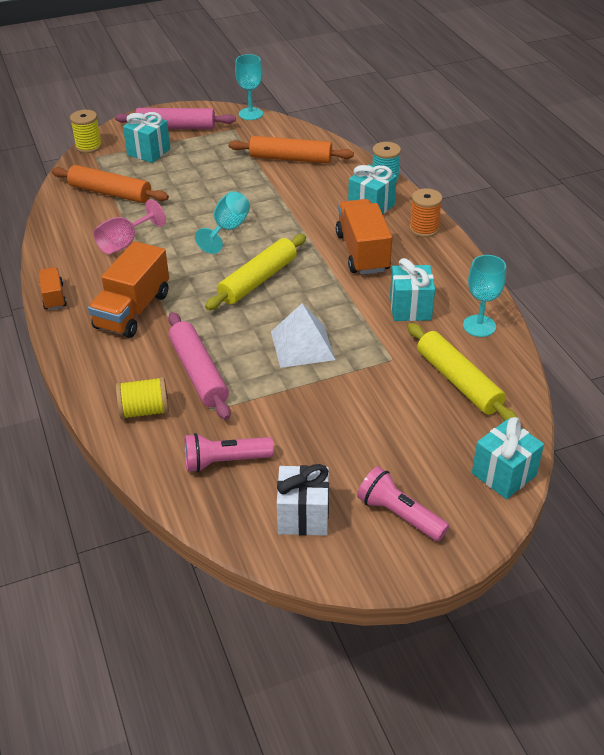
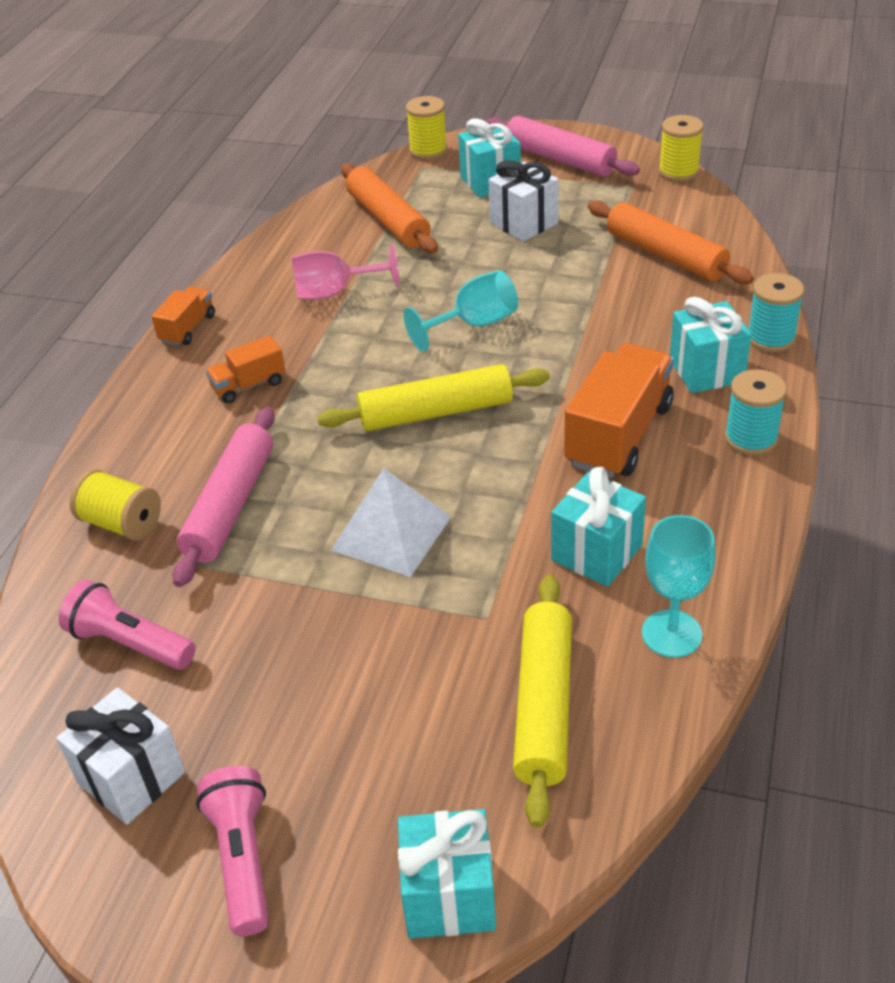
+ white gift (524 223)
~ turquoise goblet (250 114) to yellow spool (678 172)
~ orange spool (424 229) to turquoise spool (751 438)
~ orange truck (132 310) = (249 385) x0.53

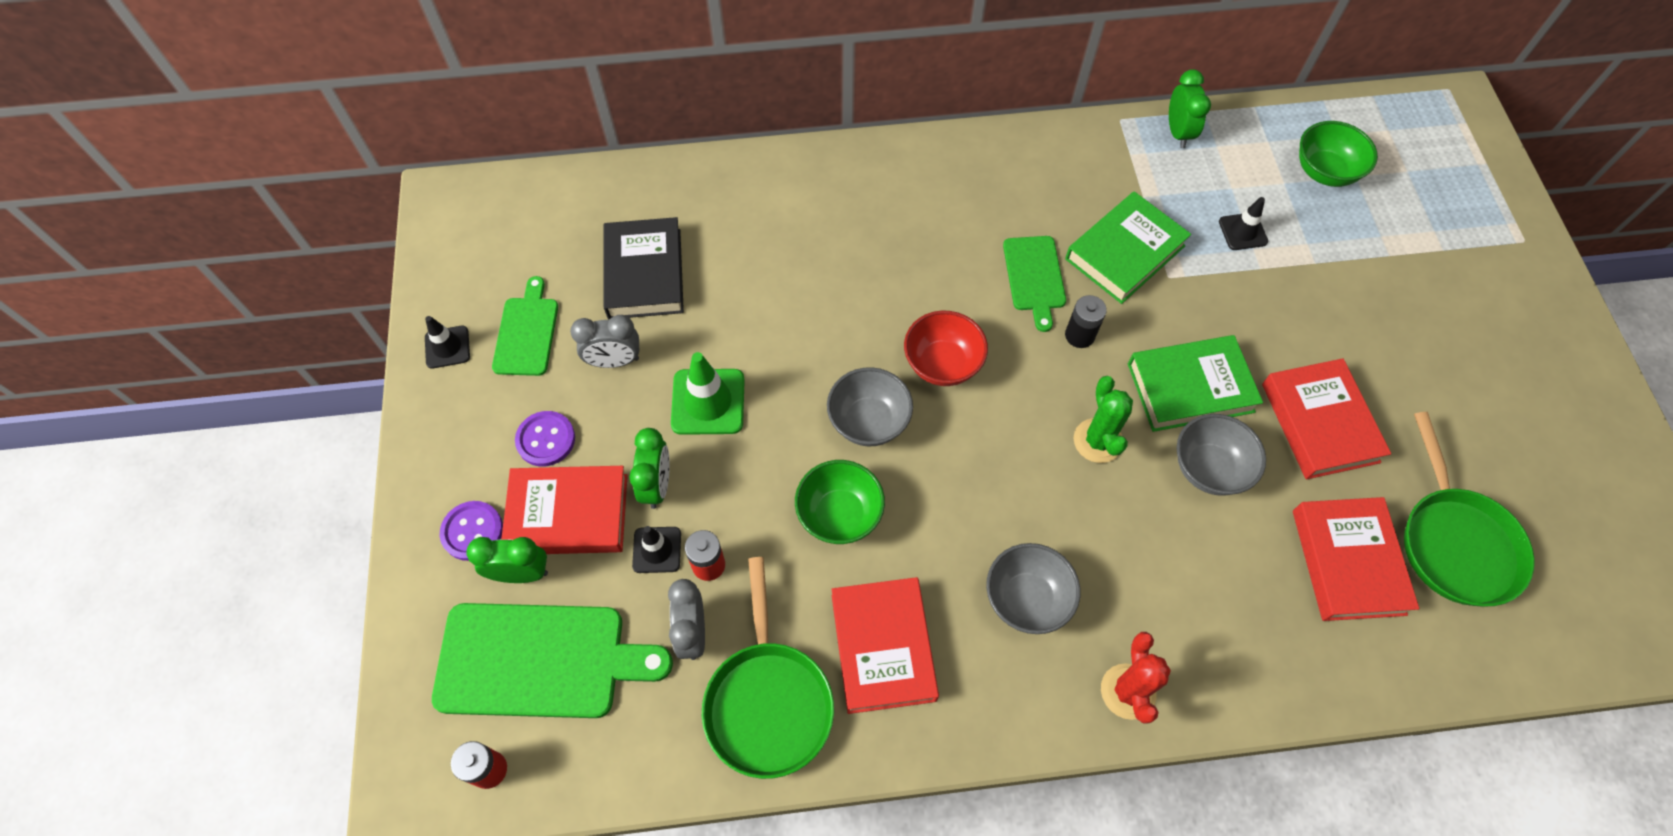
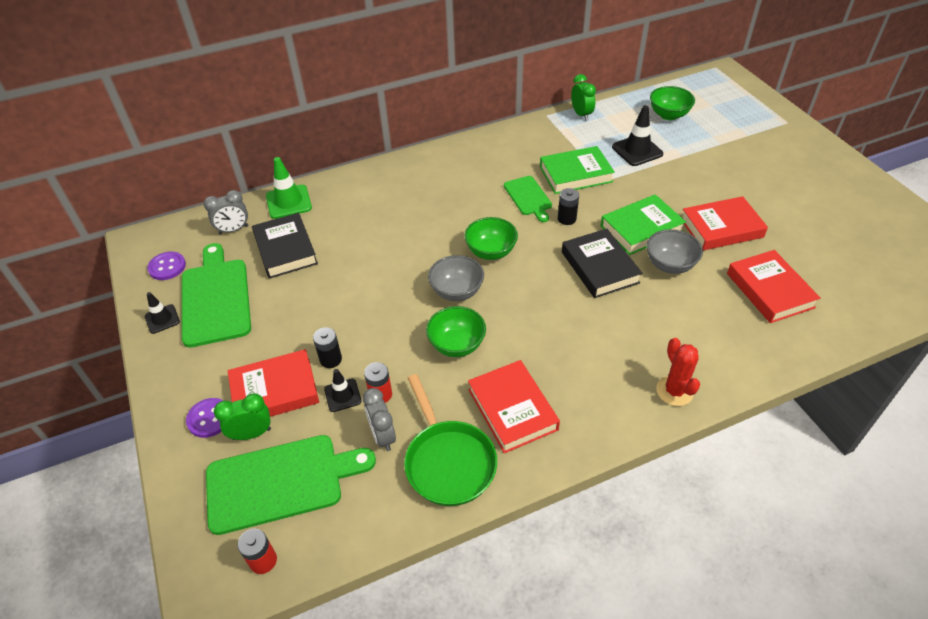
- grey bowl (1026 599)
- green pan (1455 542)
~ purple button (546 440) to (167 267)
~ grey clock (614 361) to (233 230)
~ green traffic cone (708 402) to (288 202)
~ green clock (657 485) to black battery (331 359)
~ green cactus (1098 441) to black book (599 267)
~ red bowl (942 364) to green bowl (491 252)
~ green book (1125 252) = (575 174) 45 degrees clockwise
~ red book (1319 423) = (721 228) 75 degrees counterclockwise
~ green cutting board (526 332) = (215 298) x1.76
~ black traffic cone (1242 231) = (637 150) x1.62

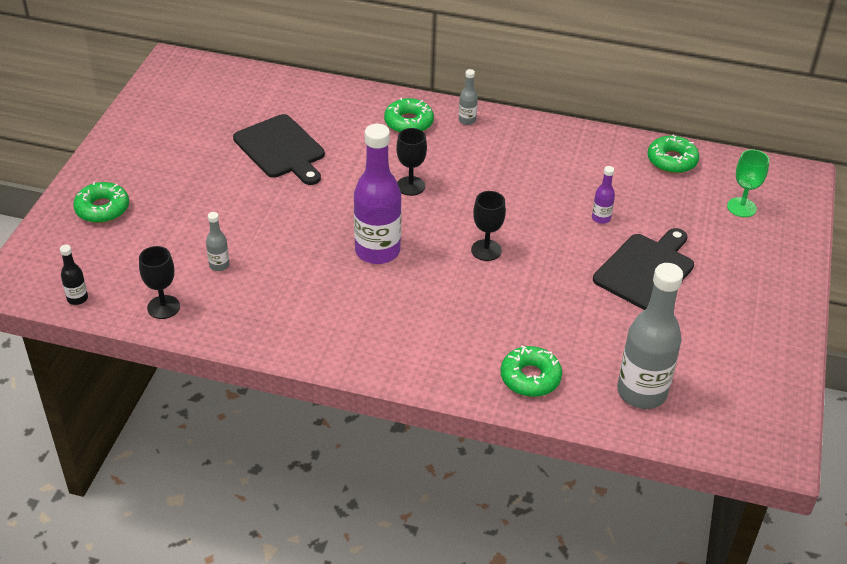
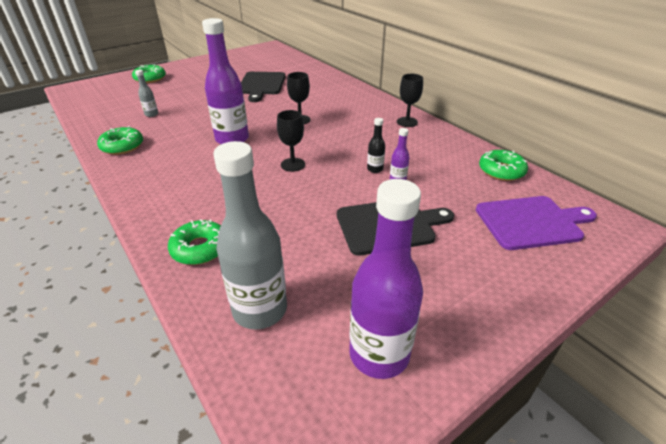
- grey bottle (467 120)
+ purple bottle (379 354)
~ black bottle (77 298) to (375 169)
~ black goblet (163 307) to (407 122)
~ green donut (408 122) to (122 146)
~ green goblet (741 207) to purple cutting board (531 222)

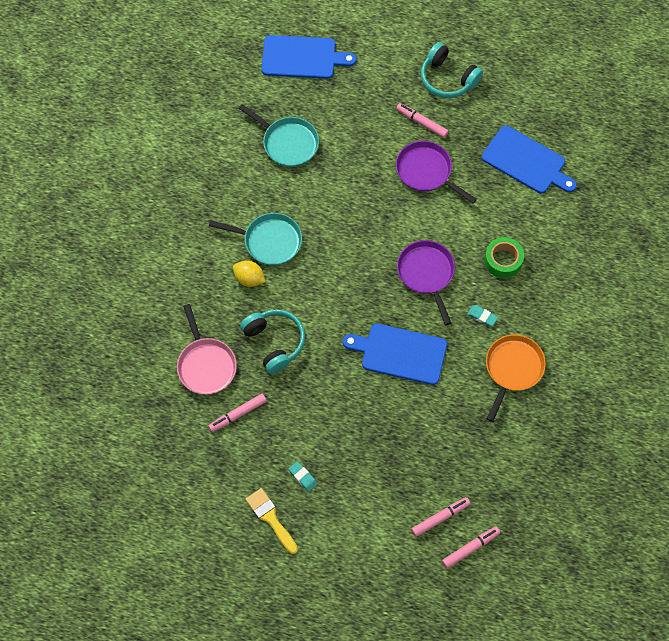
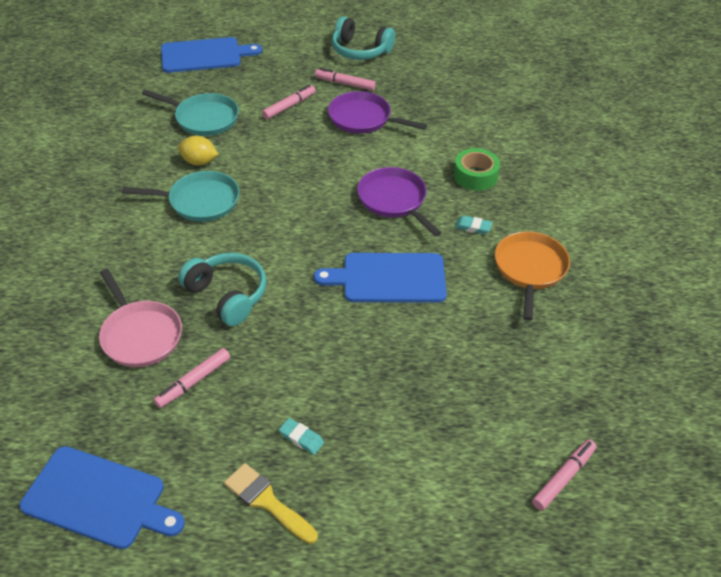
~ yellow lemon (249 279) to (199 162)
~ pink marker (440 518) to (289 106)
~ blue cutting board (526 162) to (99 499)

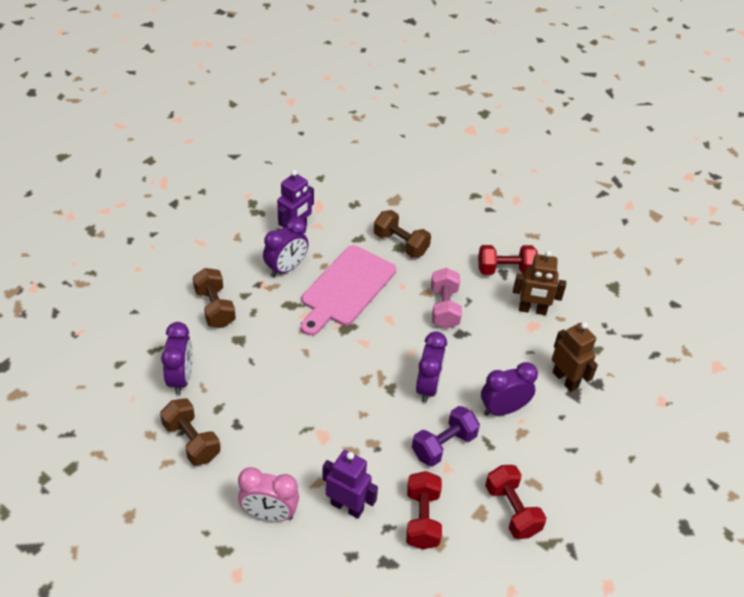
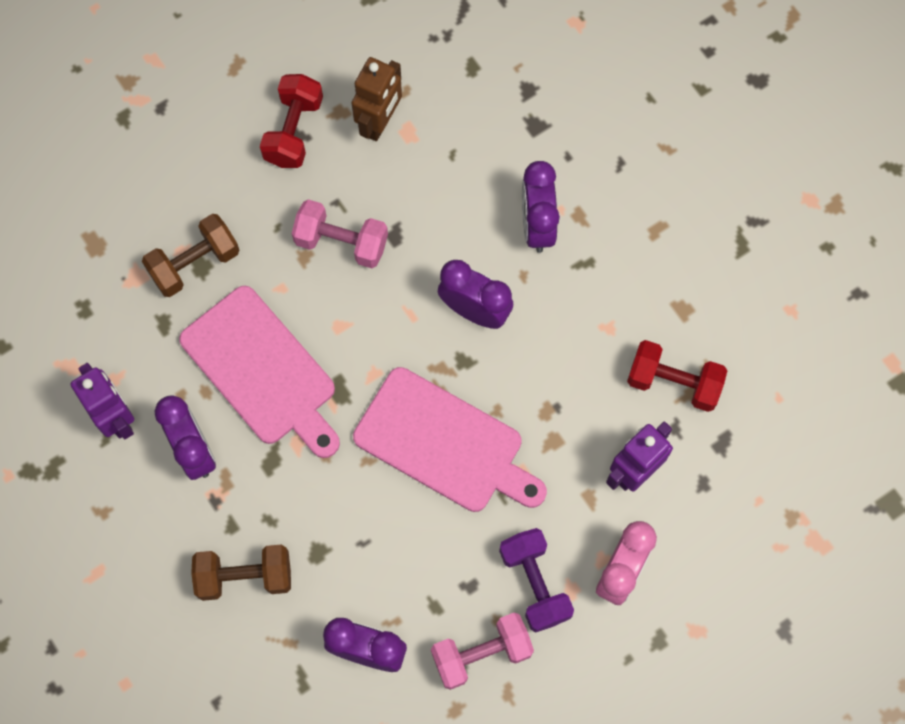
- red dumbbell (512 510)
- brown robot (565 380)
+ pink cutting board (444 443)
~ purple dumbbell (443 445) to (534 583)
~ brown dumbbell (191 441) to pink dumbbell (481 653)

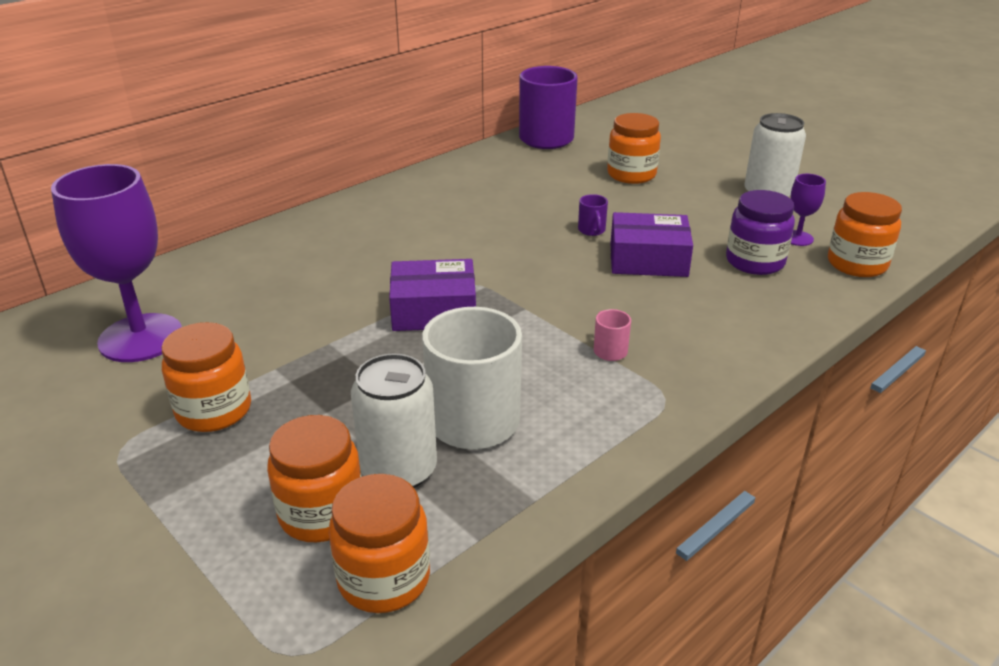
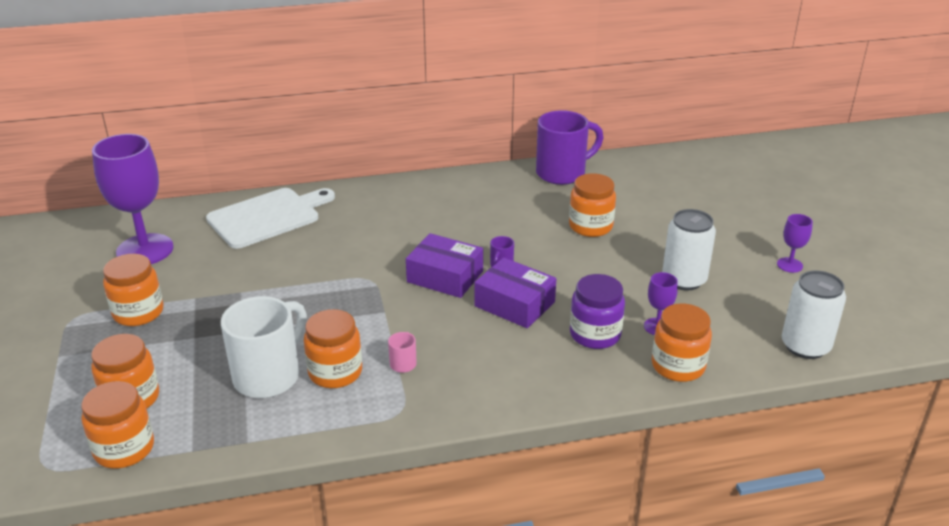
+ white cutting board (267 217)
+ orange jar (335 372)
+ purple goblet (789 265)
~ white can (399 470) to (805 346)
~ purple box (434 310) to (445 277)

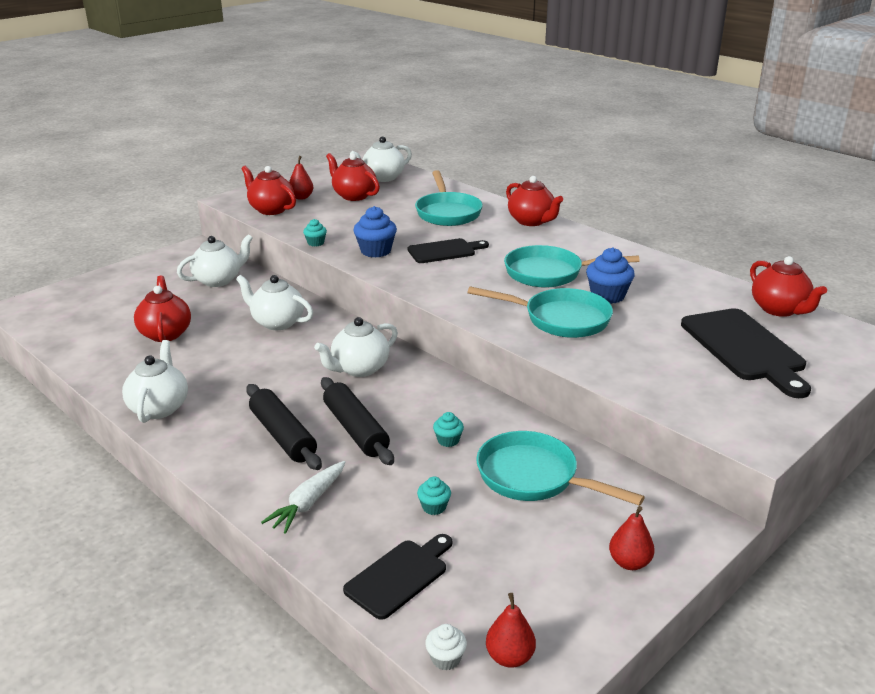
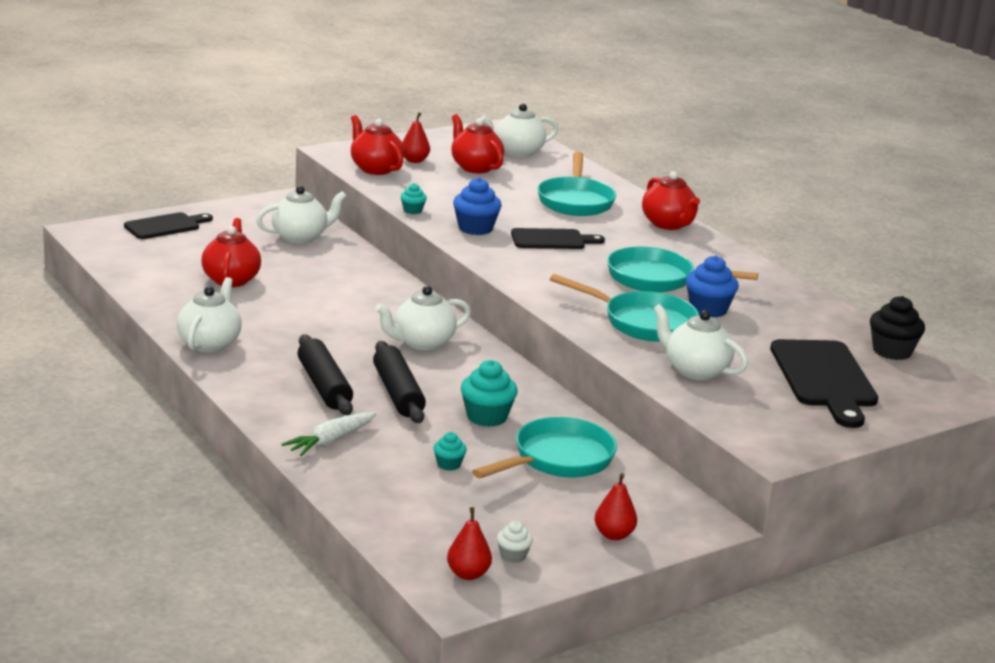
~ white teapot (277 322) to (695 370)
~ black cutting board (399 576) to (165 226)
~ white cupcake (446 658) to (513 556)
~ red teapot (779 309) to black cupcake (892 351)
~ turquoise pan (534 477) = (558 459) 90 degrees clockwise
~ turquoise cupcake (448 440) = (486 417) x1.81

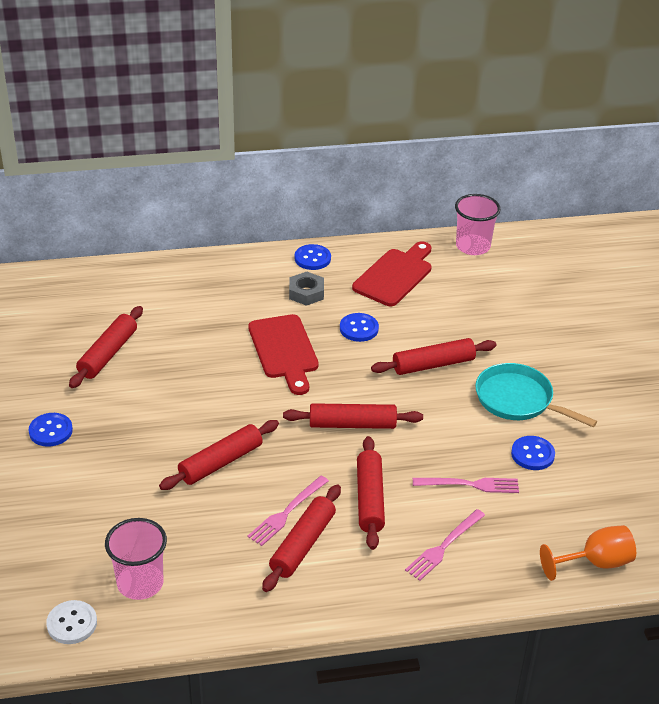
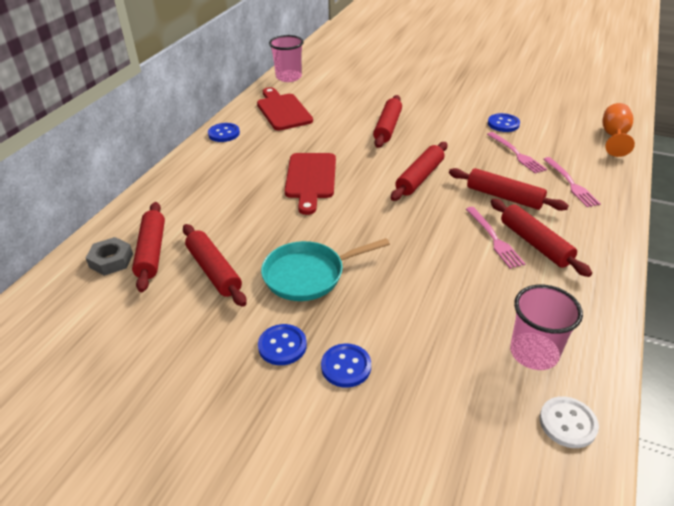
~ red rolling pin (220 462) to (151 252)
~ grey nut (306 293) to (111 260)
~ blue button (359 329) to (346 366)
~ turquoise pan (518 400) to (308 275)
~ red cutting board (284 350) = (311 179) 75 degrees clockwise
~ pink fork (470 485) = (516 154) 120 degrees clockwise

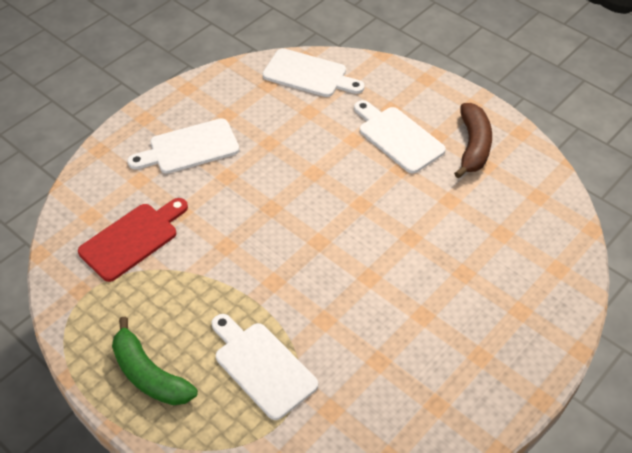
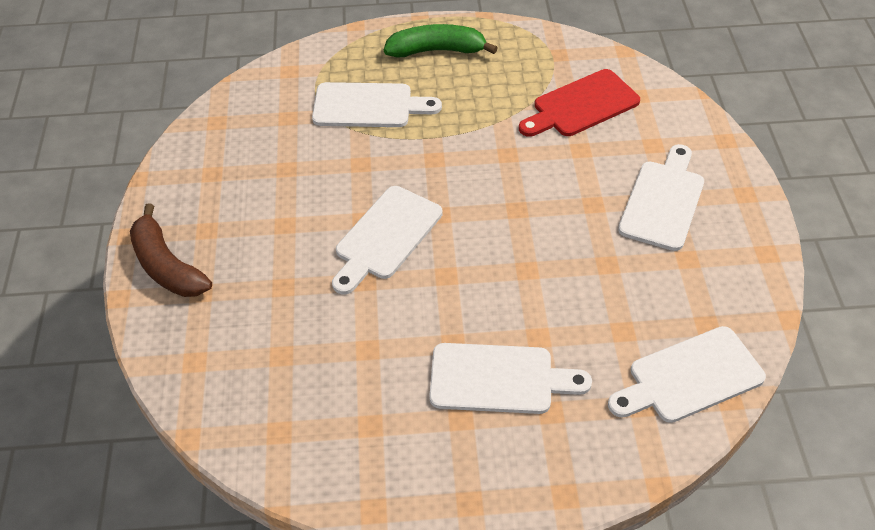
+ white cutting board (385 237)
~ brown banana (473 146) to (167 266)
~ red cutting board (133 239) = (581 106) 60 degrees clockwise

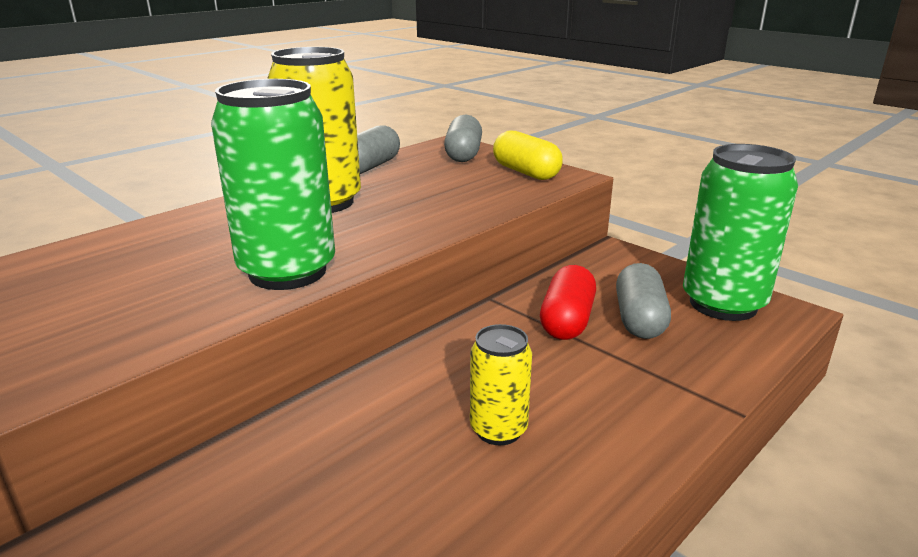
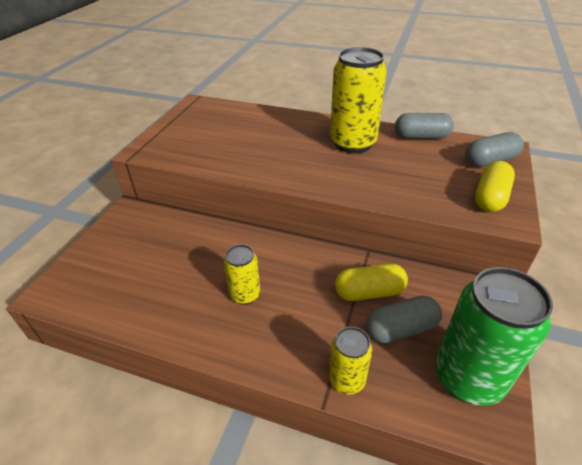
- green can (287 272)
+ yellow can (347 380)
~ red capsule (567 321) to yellow capsule (369 292)

